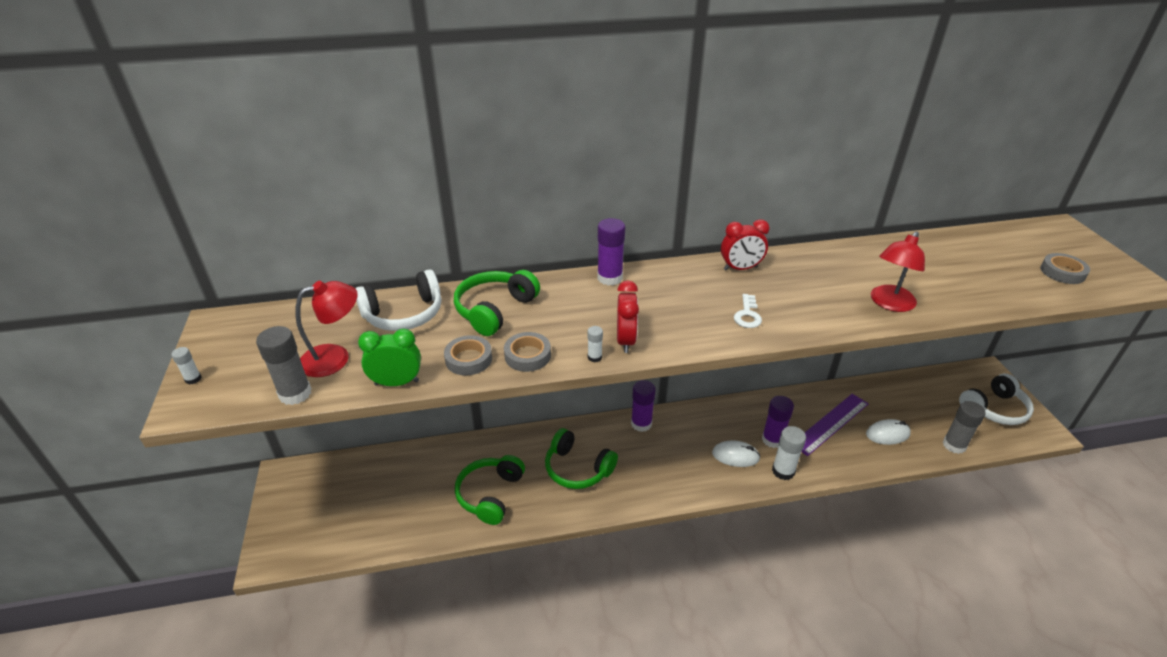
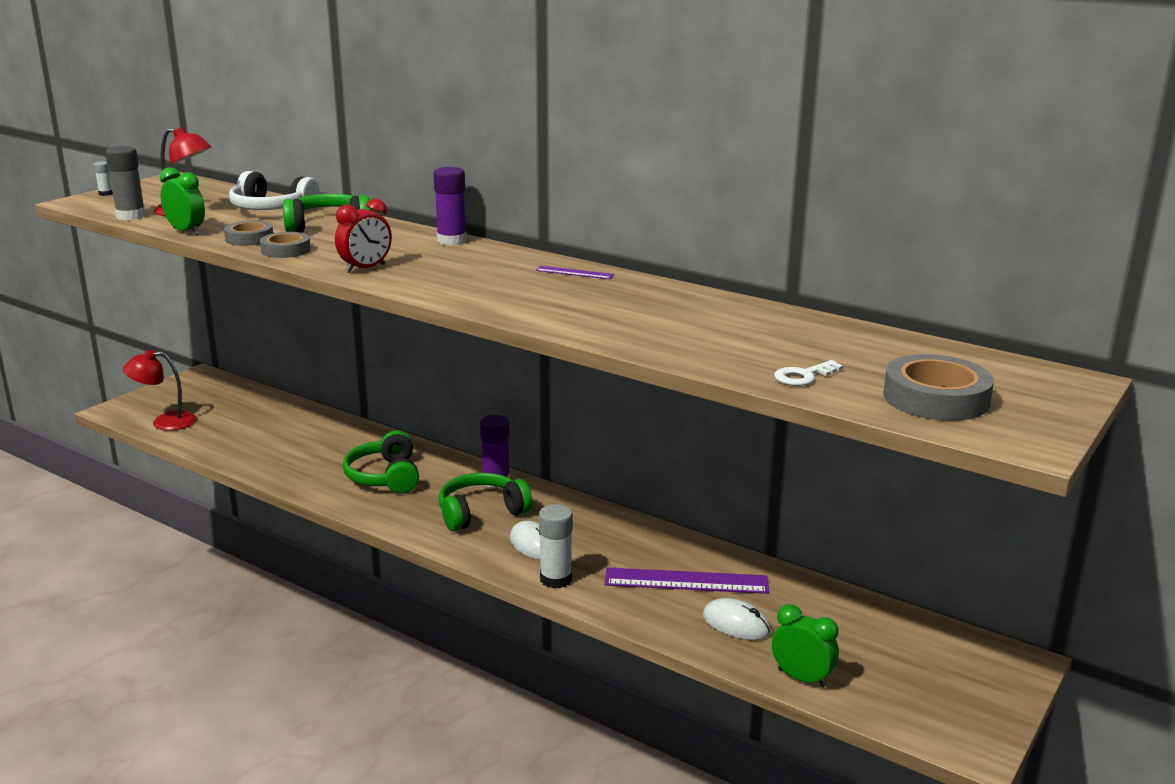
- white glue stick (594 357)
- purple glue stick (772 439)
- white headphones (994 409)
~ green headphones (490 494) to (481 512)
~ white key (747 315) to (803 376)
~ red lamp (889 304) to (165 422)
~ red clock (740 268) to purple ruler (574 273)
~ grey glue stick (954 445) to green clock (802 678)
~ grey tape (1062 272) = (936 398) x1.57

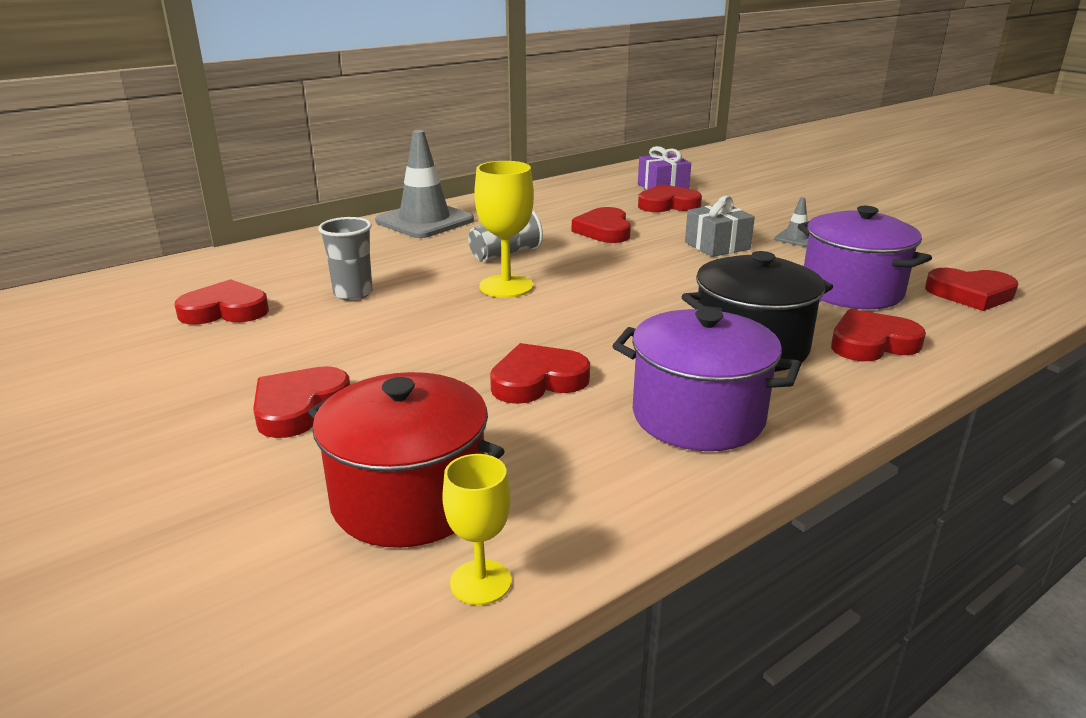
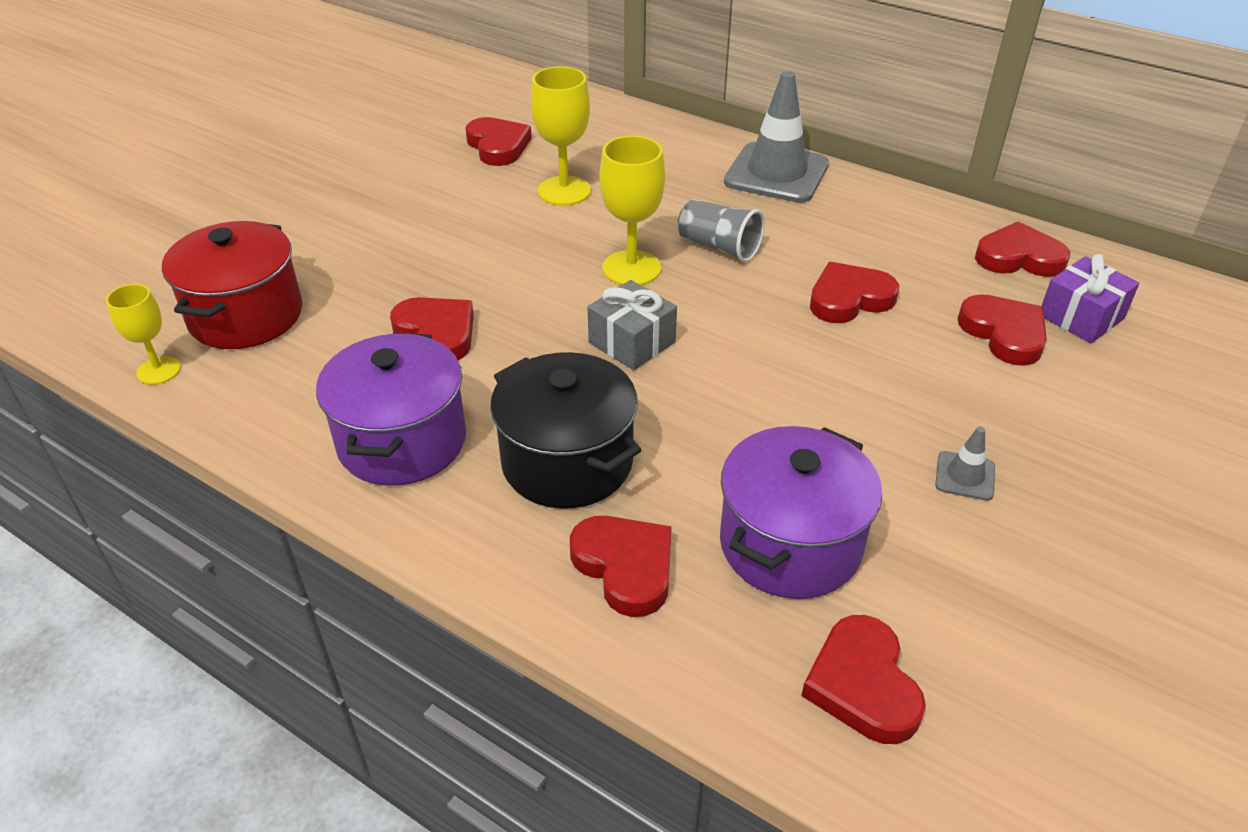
~ red heart (299 407) to (1019 257)
~ grey gift (717 246) to (632 342)
~ grey cup (353 293) to yellow goblet (564 191)

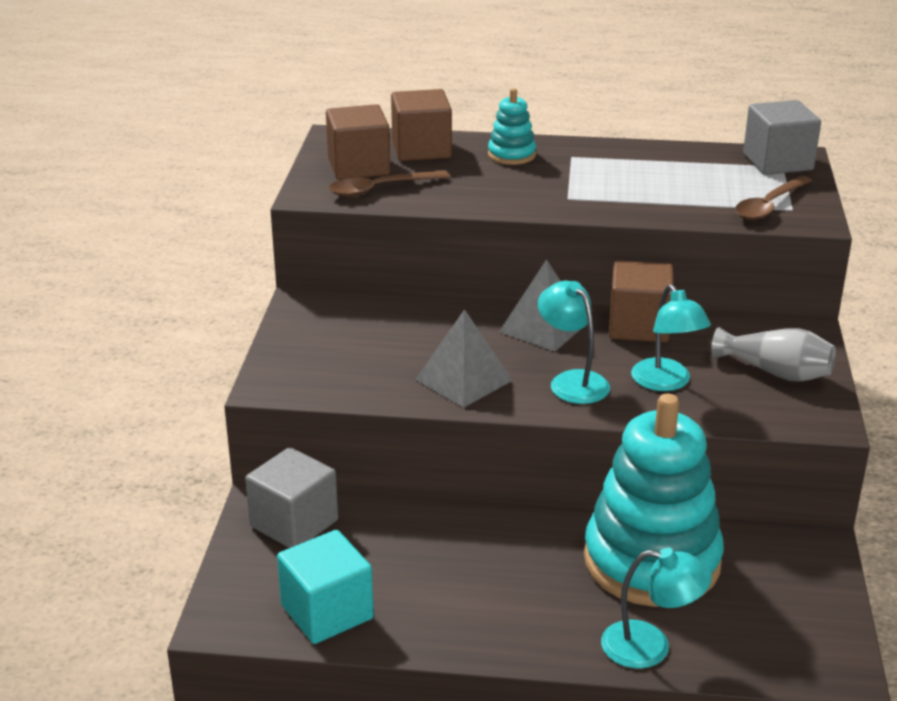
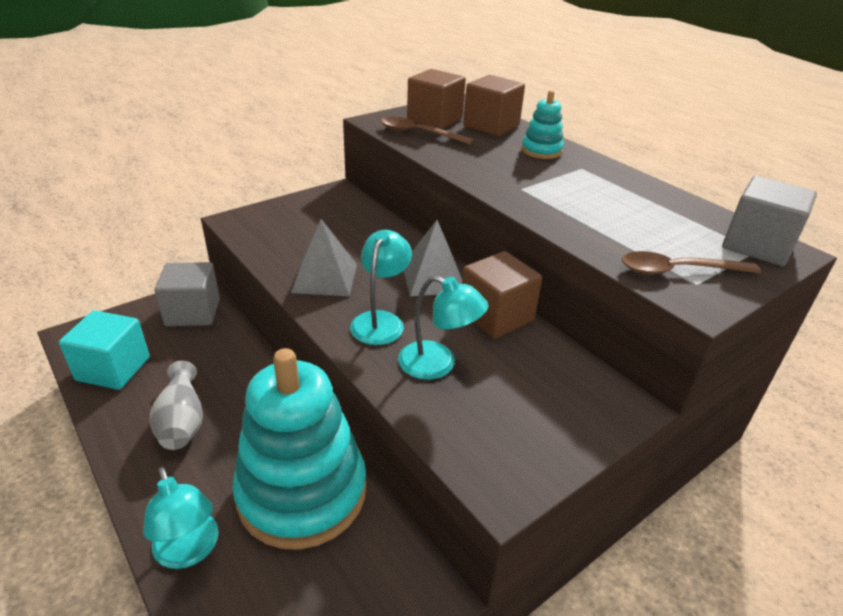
~ grey vase (776 372) to (182 421)
~ turquoise lamp (666 382) = (438 365) 90 degrees counterclockwise

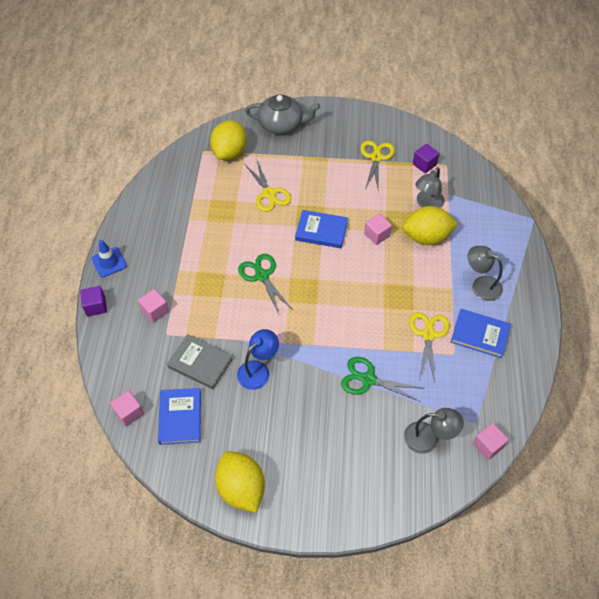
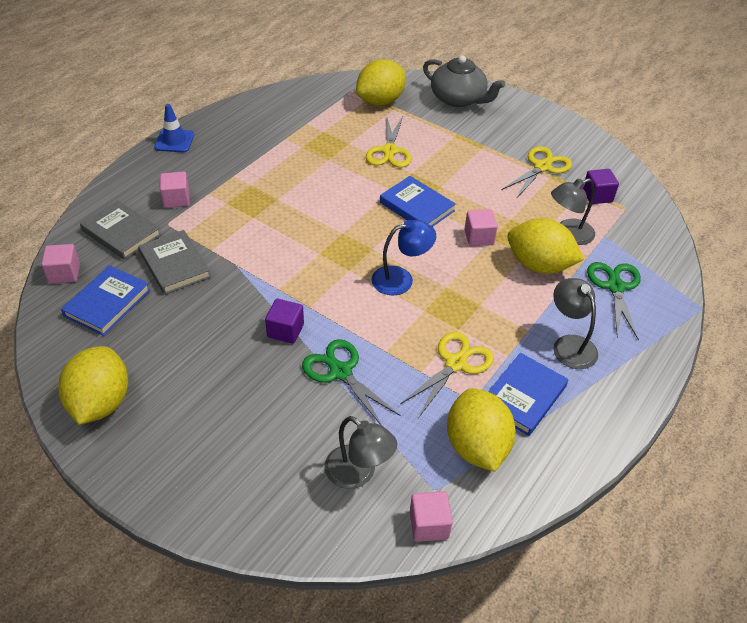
+ grey book (121 233)
+ yellow lemon (476 446)
~ purple cube (96 306) to (285 330)
~ blue lamp (258 370) to (401 279)
~ green scissors (262 276) to (615 287)
~ blue book (479 335) = (523 396) 75 degrees clockwise

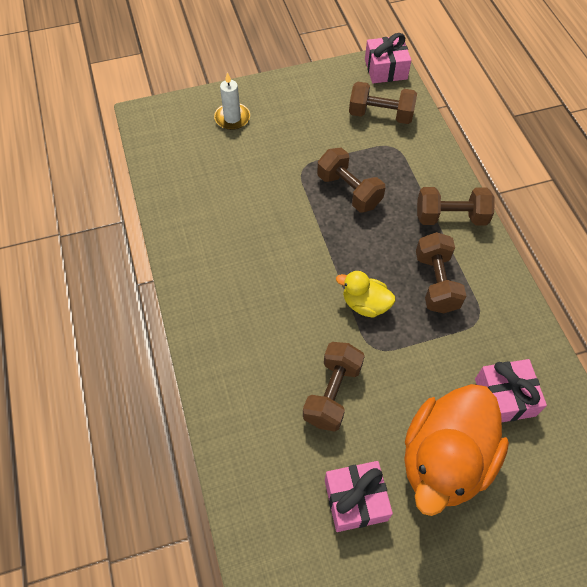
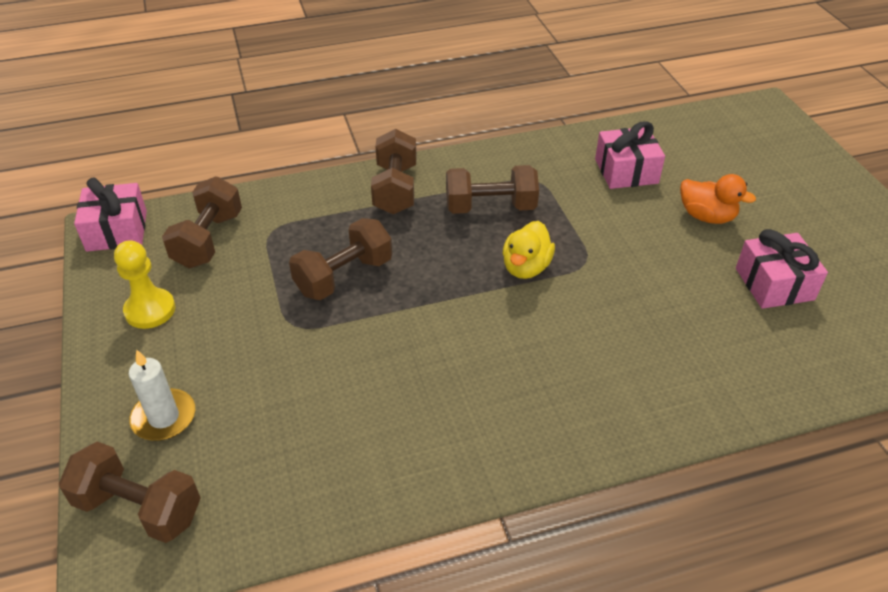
+ yellow pawn (150 310)
~ brown dumbbell (332 393) to (139 508)
~ orange duck (444 460) = (706 216) x0.48

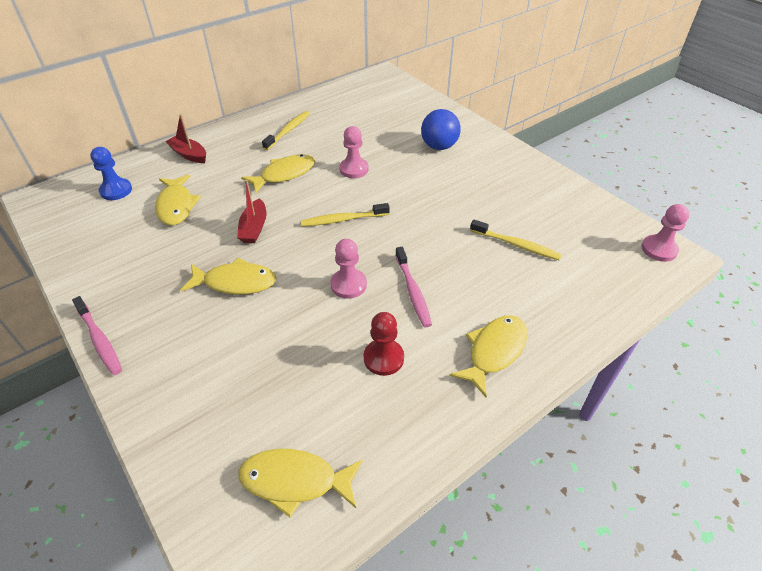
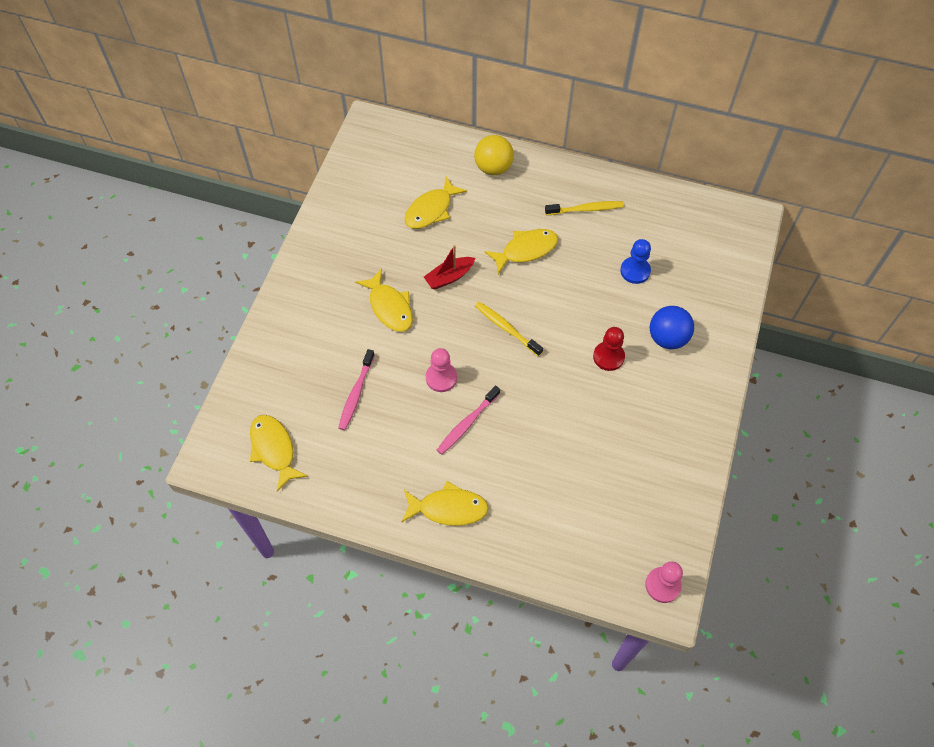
- pink pawn (354 169)
- yellow toothbrush (516 245)
~ pink toothbrush (99 340) to (356 394)
~ blue pawn (116 190) to (635 271)
~ red pawn (383 358) to (608 357)
~ red boat (189 154) to yellow ball (493 168)
~ yellow fish (284 174) = (526 250) 45 degrees counterclockwise

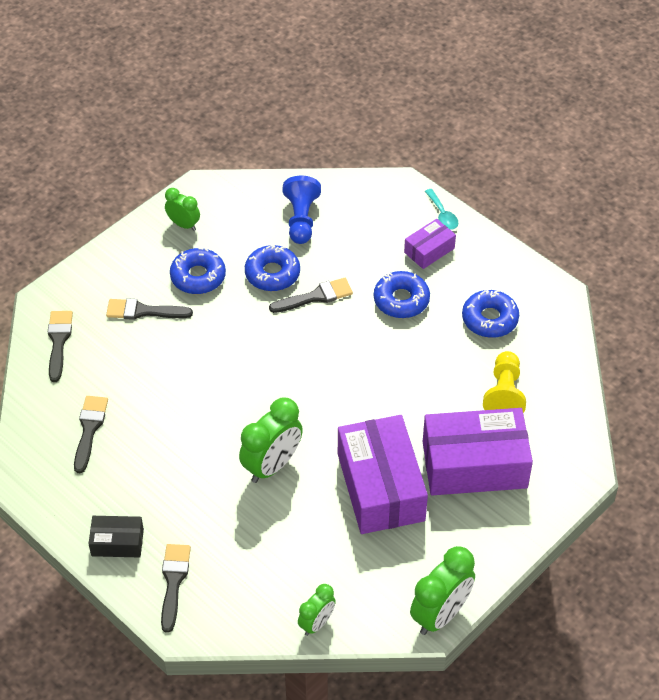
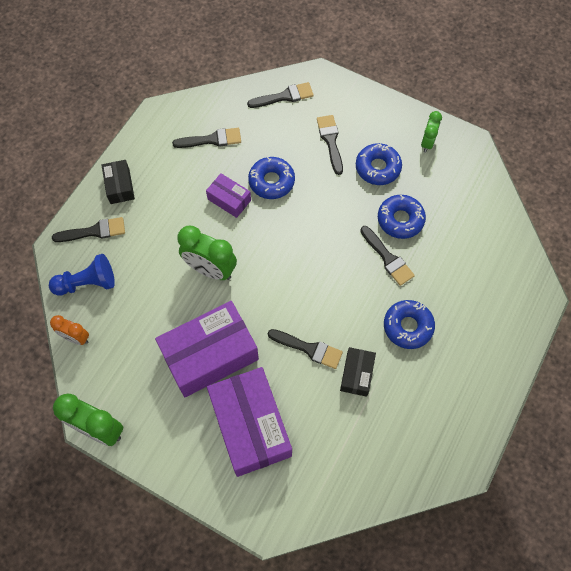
- turquoise spoon (442 214)
- yellow pawn (504 394)
+ black brush (309 349)
+ black box (356 374)
~ blue pawn (301 219) to (87 283)
~ purple box (429 250) to (229 200)
~ blue donut (489 319) to (271 181)
~ green clock (317 623) to orange clock (76 338)

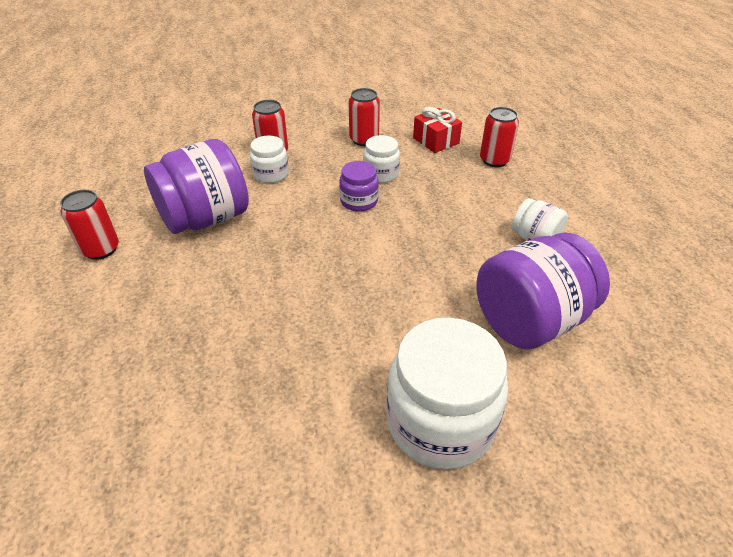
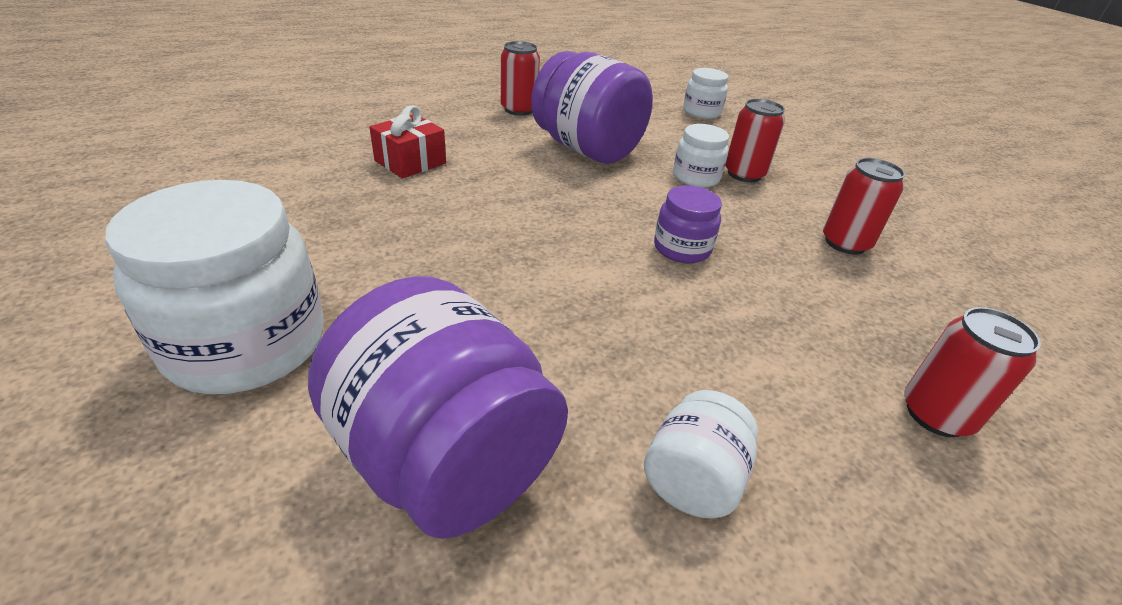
~ white jar (381 174) to (701 112)
~ red gift (436 140) to (410 162)

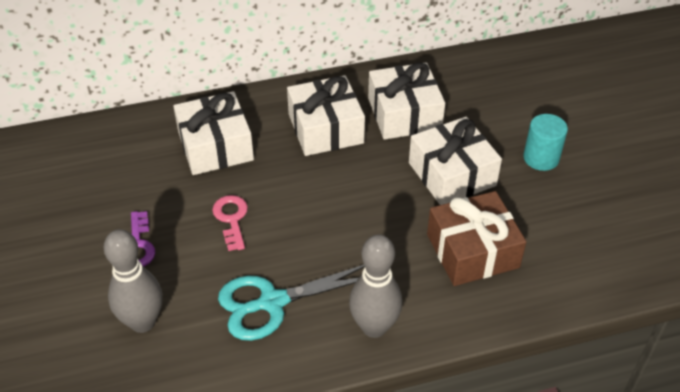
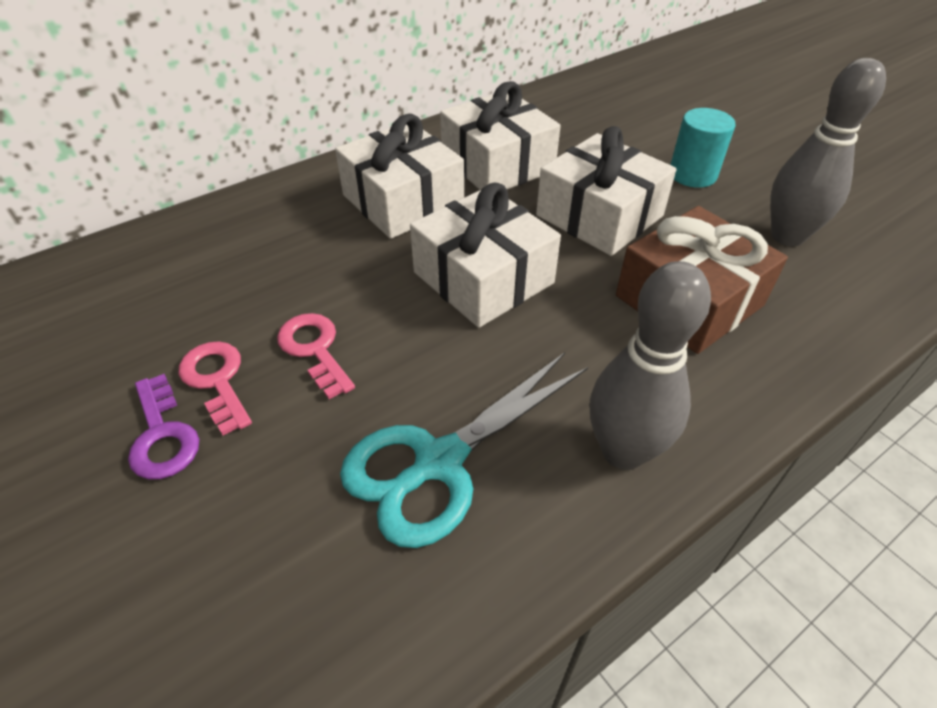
+ pink key (217 380)
~ grey bowling pin (143 322) to (787 236)
~ white gift (215 146) to (483 278)

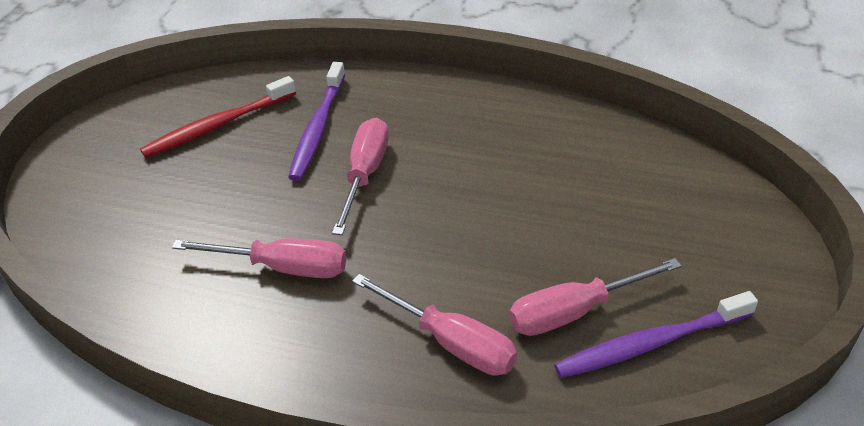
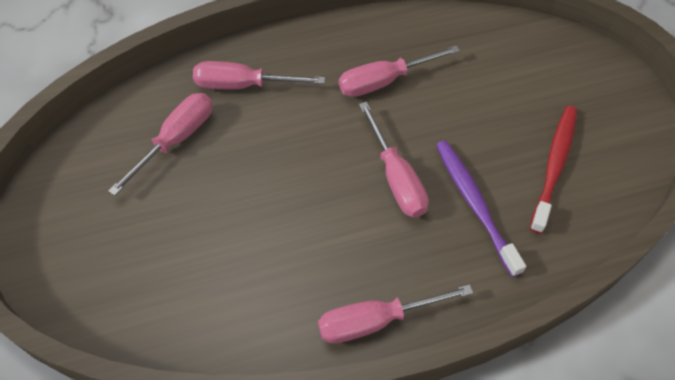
- purple toothbrush (650 343)
+ pink screwdriver (376 320)

